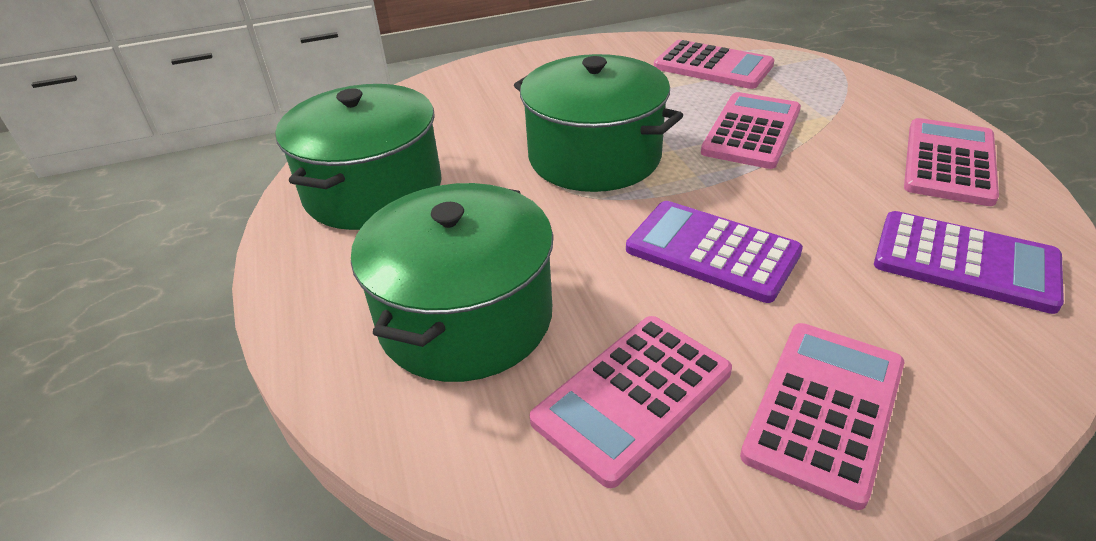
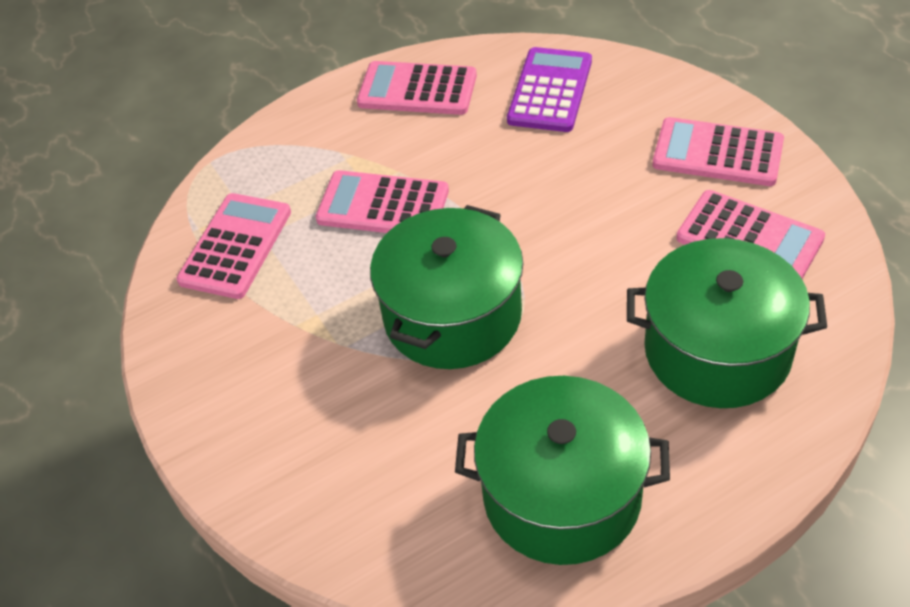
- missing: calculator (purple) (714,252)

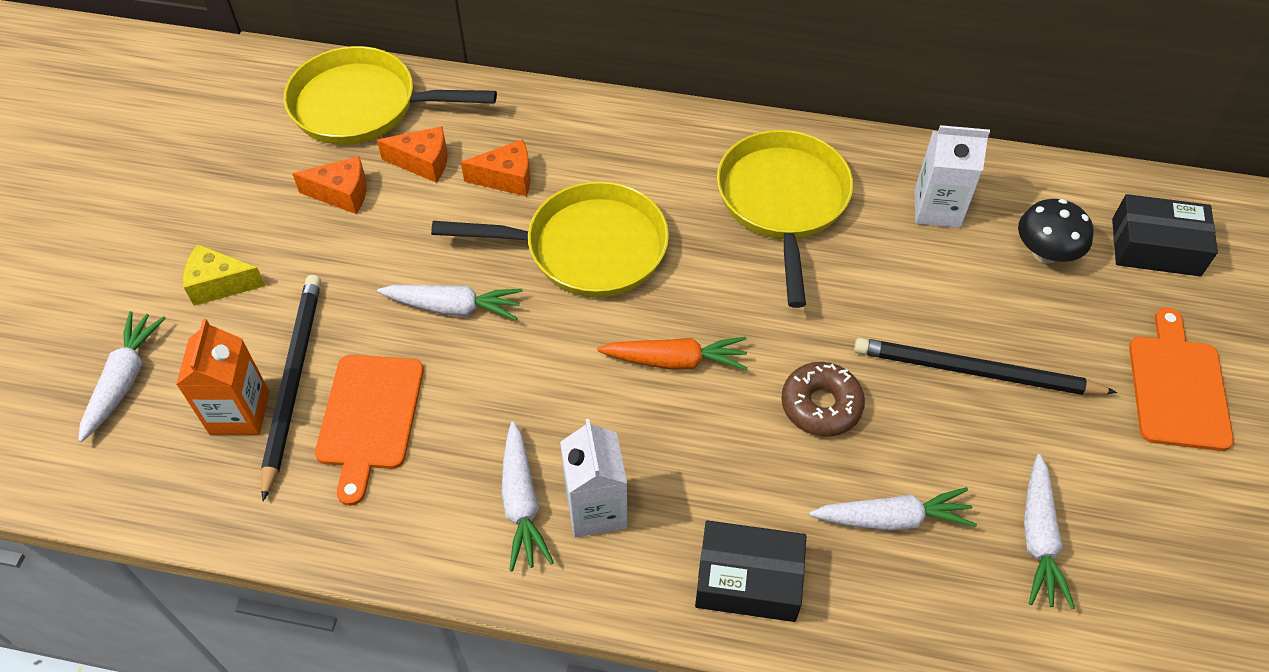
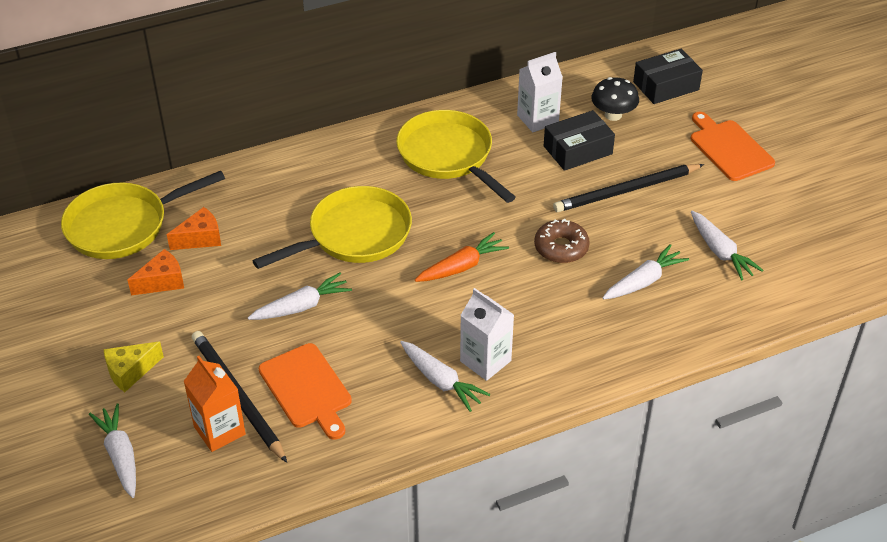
- missing: cheese (orange) (496,168)
- relocated: box (black) (750,571) to (579,140)

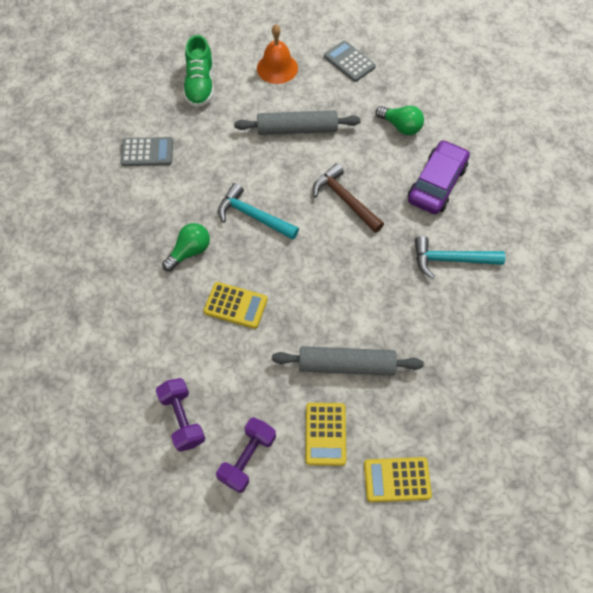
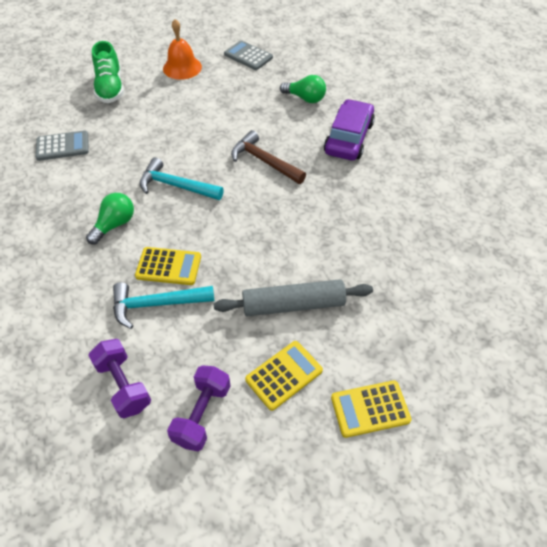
- missing: rolling pin (grey) (297,122)
- relocated: hammer (turquoise) (460,257) to (163,305)
- spun: calculator (yellow) (326,434) = (284,376) 120 degrees counterclockwise

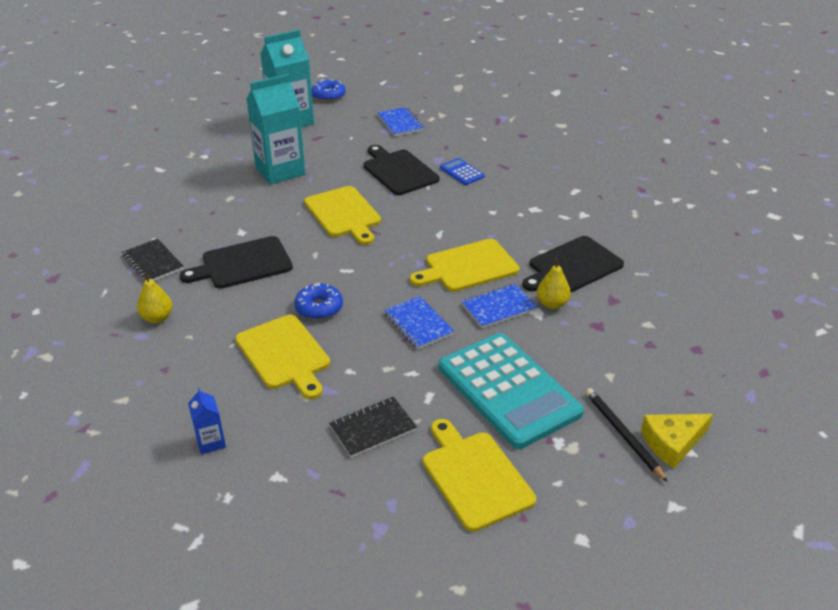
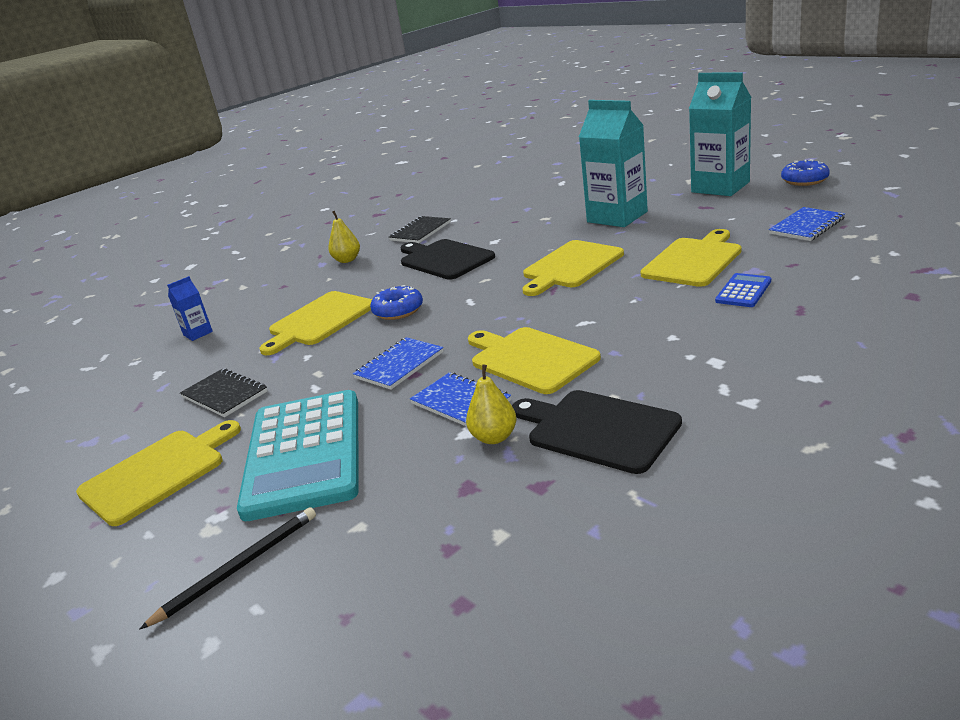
- colour: cutting board (black) (402,170) to cutting board (yellow) (690,258)
- spun: calculator (turquoise) (511,391) = (298,455) 45 degrees counterclockwise
- missing: cheese (yellow) (677,441)

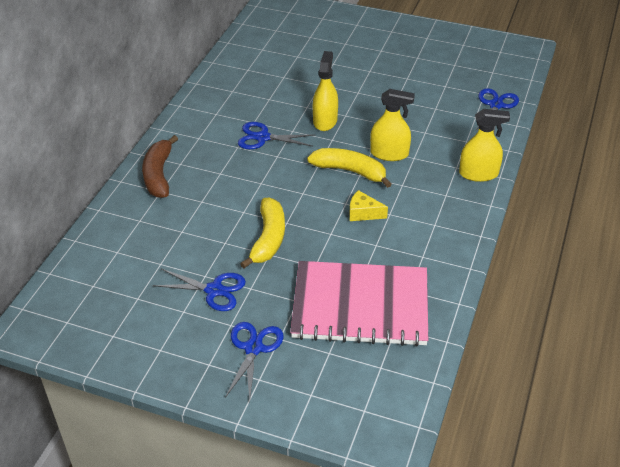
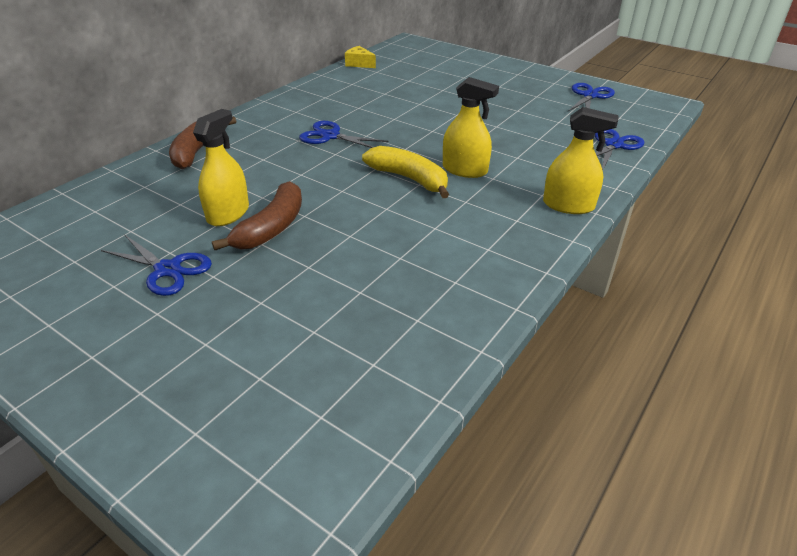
- relocated: spray bottle (yellow) (325,91) to (221,167)
- relocated: cheese (yellow) (368,205) to (360,57)
- colour: banana (yellow) (262,233) to banana (brown) (257,215)
- missing: notebook (pink) (359,304)
- relocated: scissors (blue) (254,361) to (591,97)

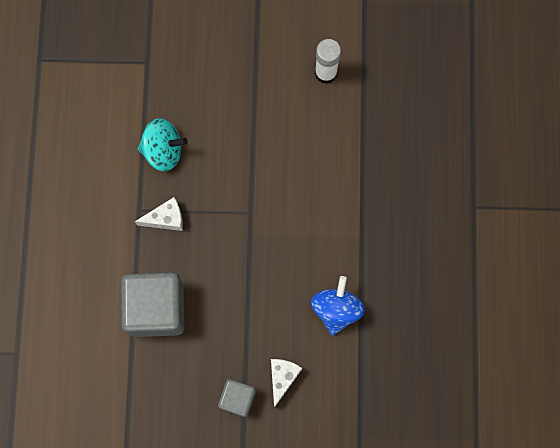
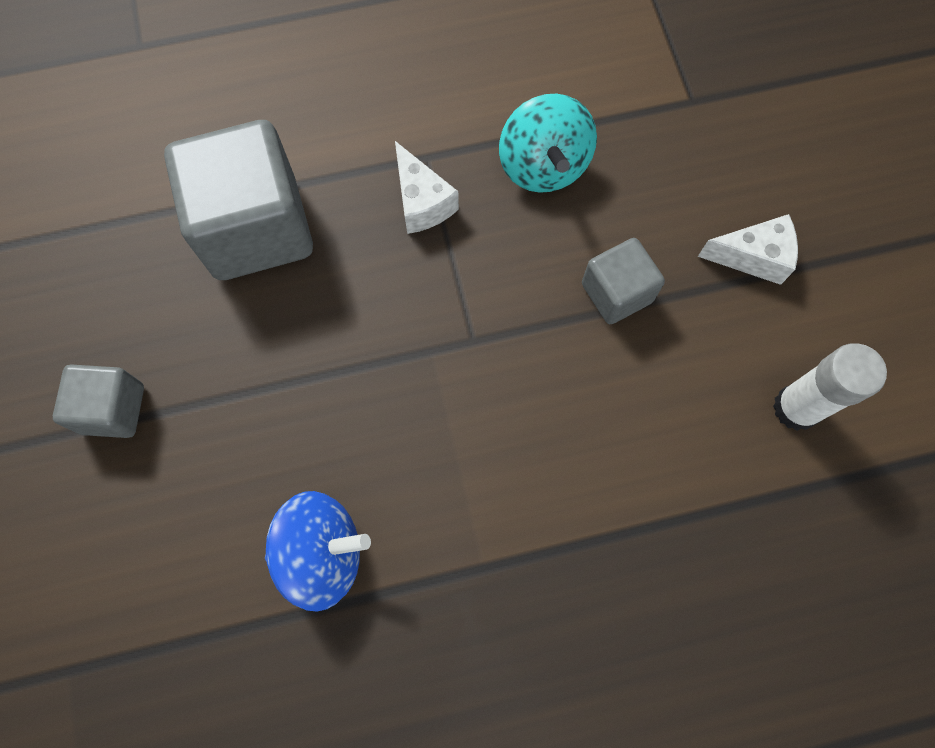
- relocated: cheese (white) (286,383) to (748,249)
- appeared: cube (grey) (623,281)

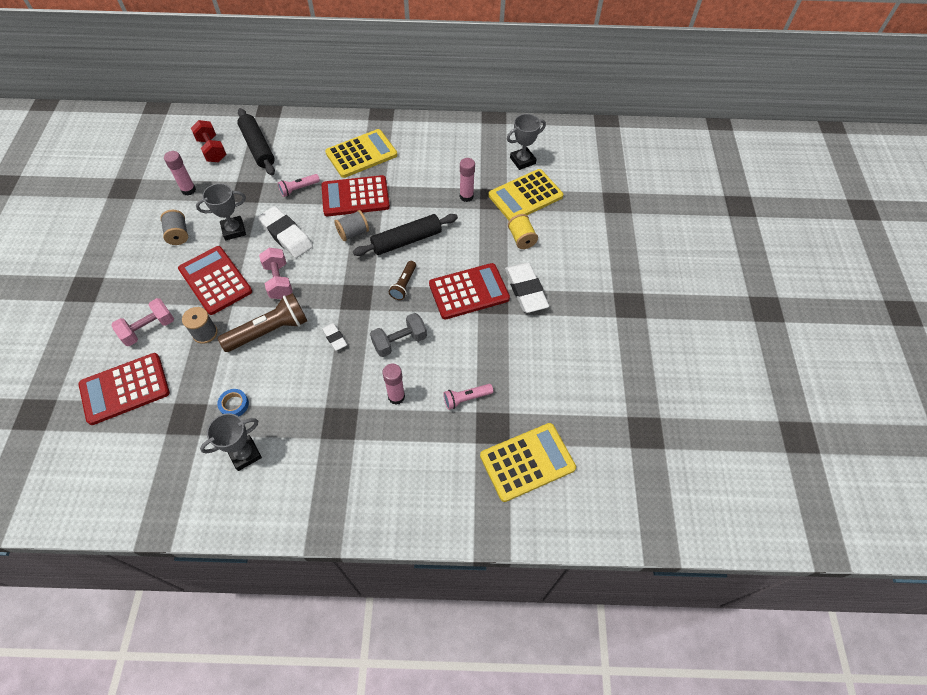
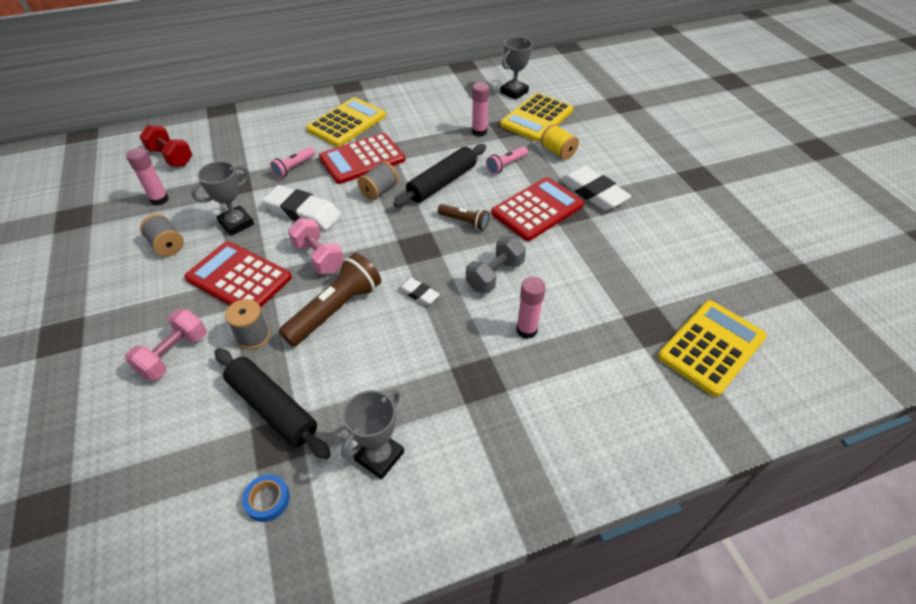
- relocated: rolling pin (black) (256,141) to (273,403)
- spun: flashlight (brown) (402,280) = (464,217) 60 degrees counterclockwise
- missing: calculator (red) (124,389)
- relocated: flashlight (pink) (468,397) to (507,160)
- relocated: tape (blue) (233,403) to (266,498)

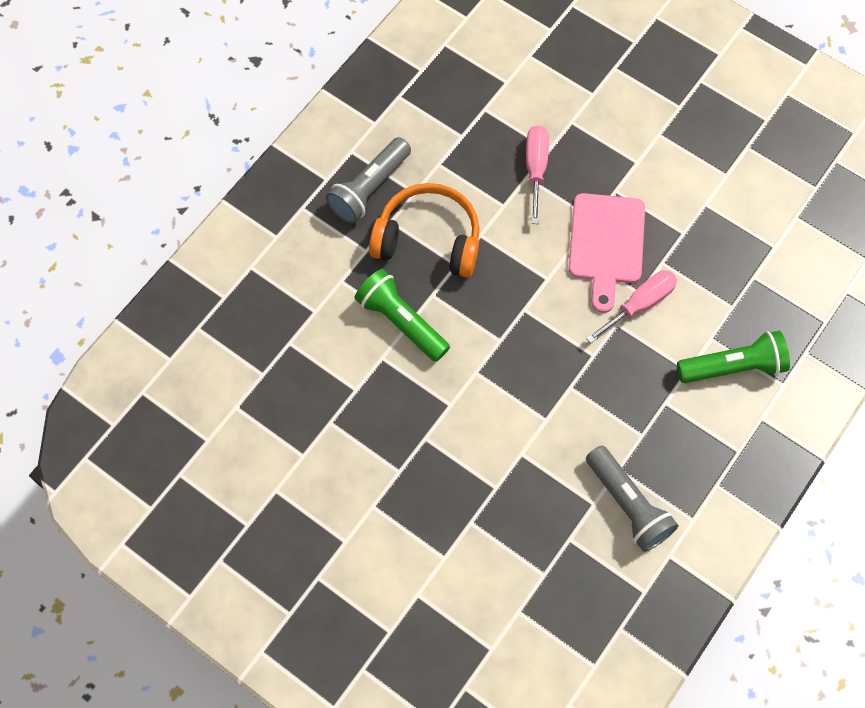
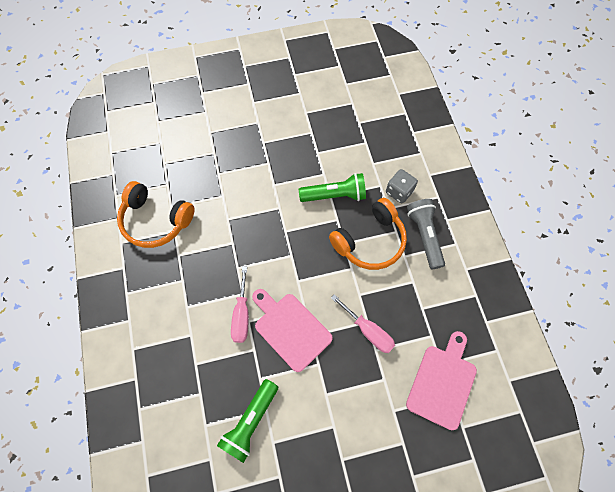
- relocated: flashlight (green) (733,357) to (247,421)
- exchanged: flashlight (grey) (632,499) to headphones (orange) (155,214)
- appeared: dice (grey) (402,186)
- appeared: cutting board (pink) (441,380)

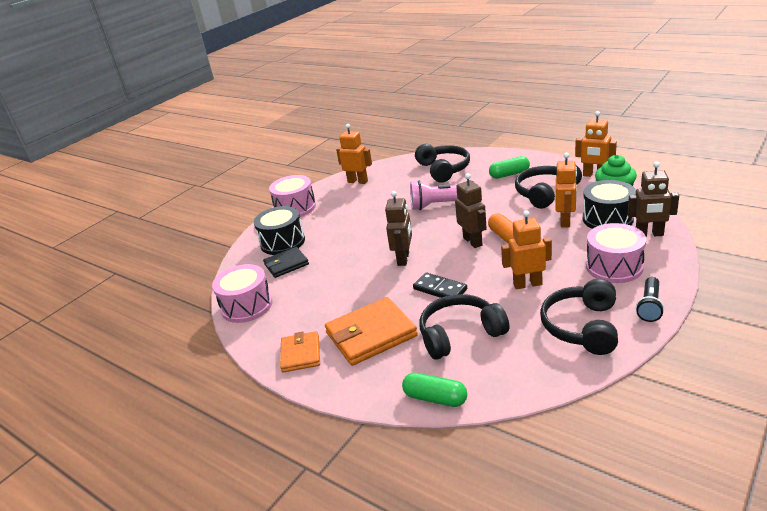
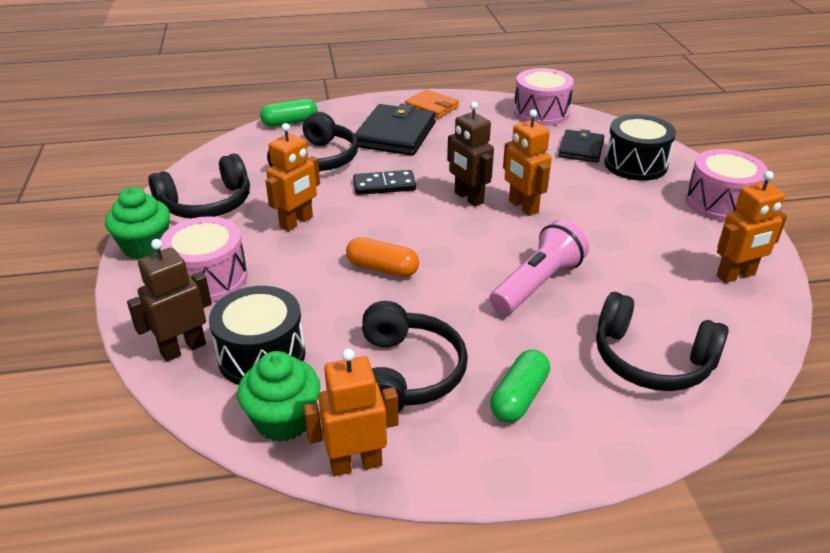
- relocated: robot (orange) (566,190) to (527,162)
- missing: robot (brown) (471,210)
- exchanged: flashlight (black) (650,299) to cupcake (green) (137,223)
- spun: headphones (black) (579,317) = (199,186) 90 degrees clockwise
- colour: wallet (orange) (371,331) to wallet (black) (395,130)

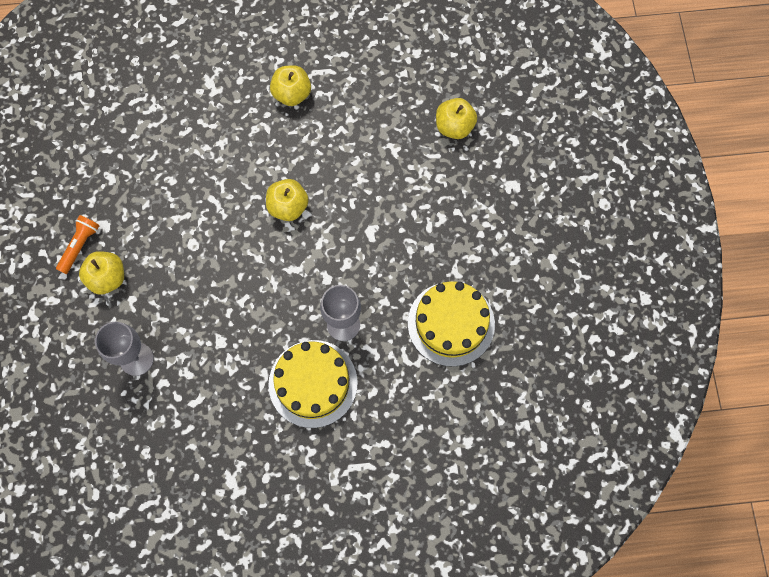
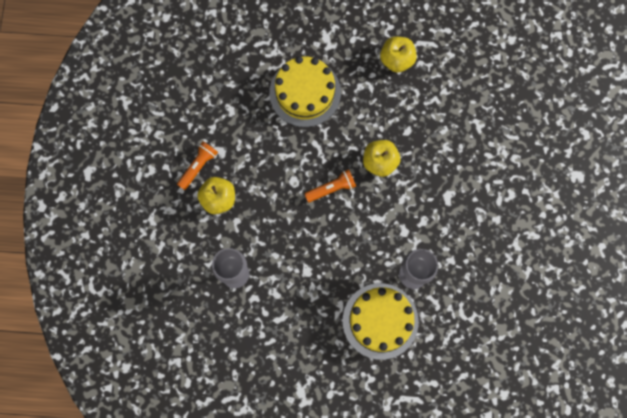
- missing: apple (yellow) (456,118)
- relocated: cake (yellow) (451,324) to (305,91)
- appeared: flashlight (orange) (330,186)

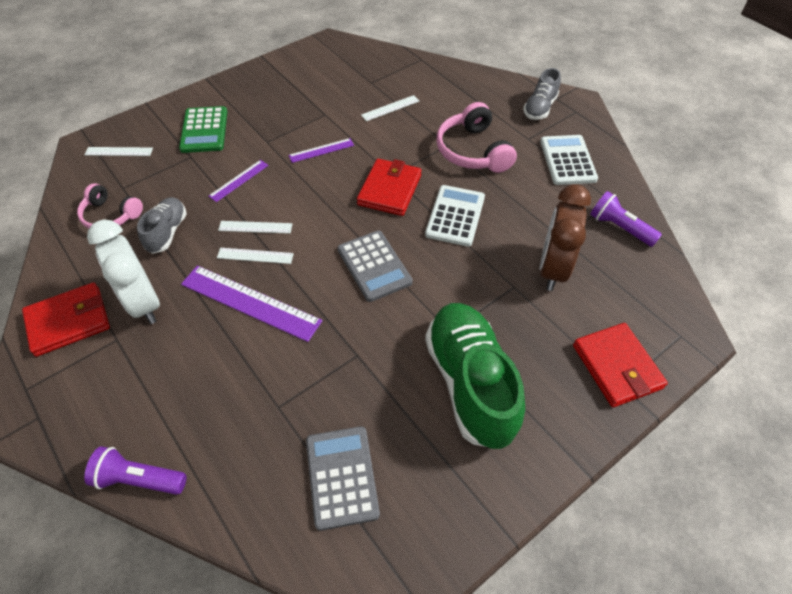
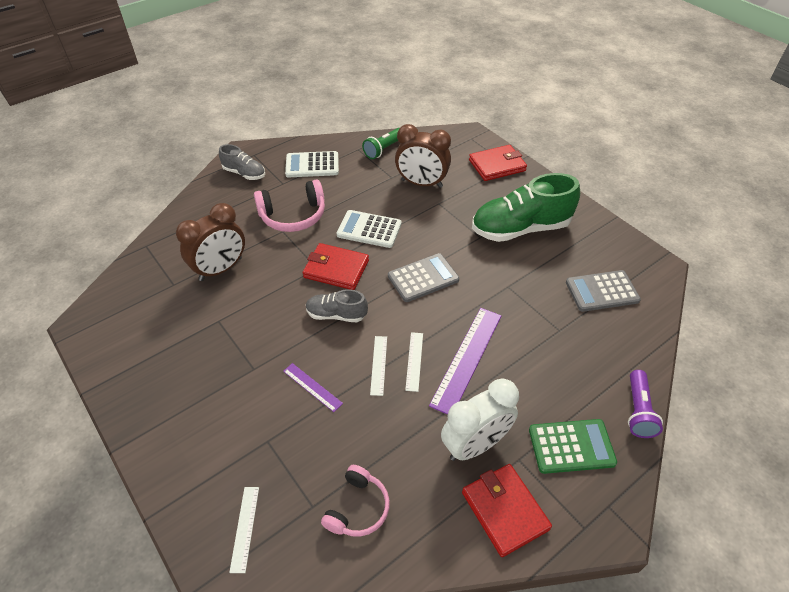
- exchanged: ruler (white) (390,108) to clock (brown) (210,242)
- relocated: calculator (green) (203,129) to (573,446)
- missing: ruler (purple) (321,150)
- colour: flashlight (purple) (626,219) to flashlight (green) (381,143)
- relocated: shoe (grey) (162,225) to (337,305)

